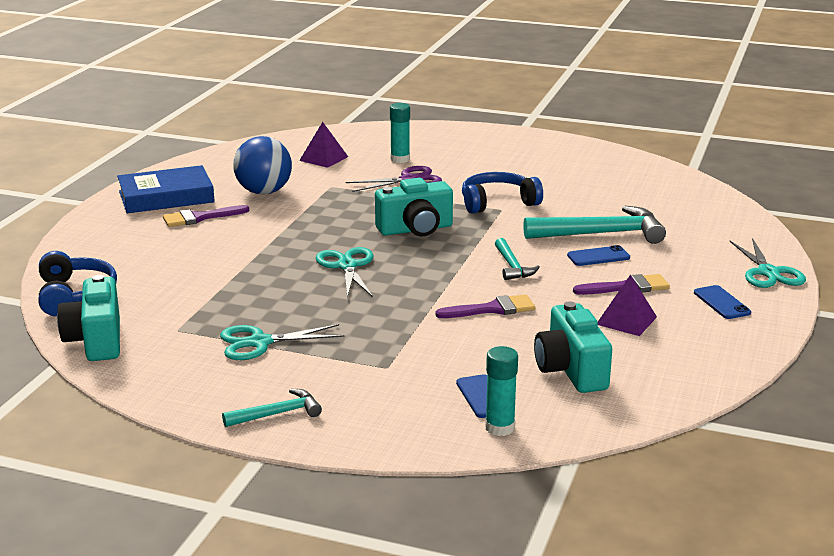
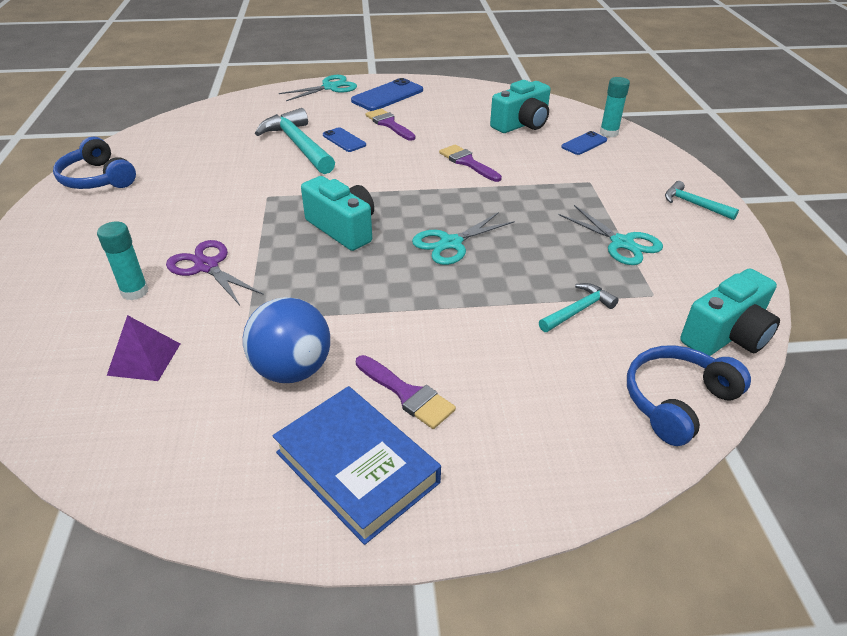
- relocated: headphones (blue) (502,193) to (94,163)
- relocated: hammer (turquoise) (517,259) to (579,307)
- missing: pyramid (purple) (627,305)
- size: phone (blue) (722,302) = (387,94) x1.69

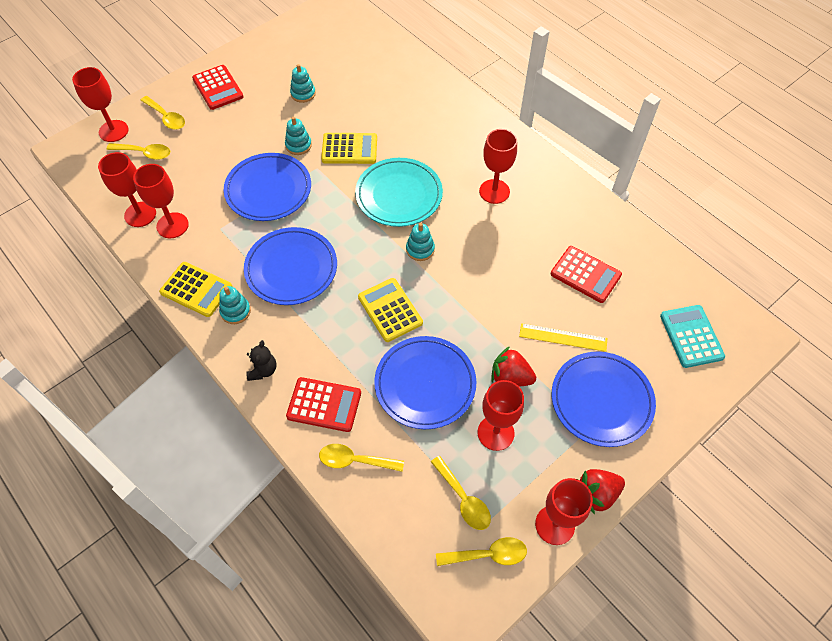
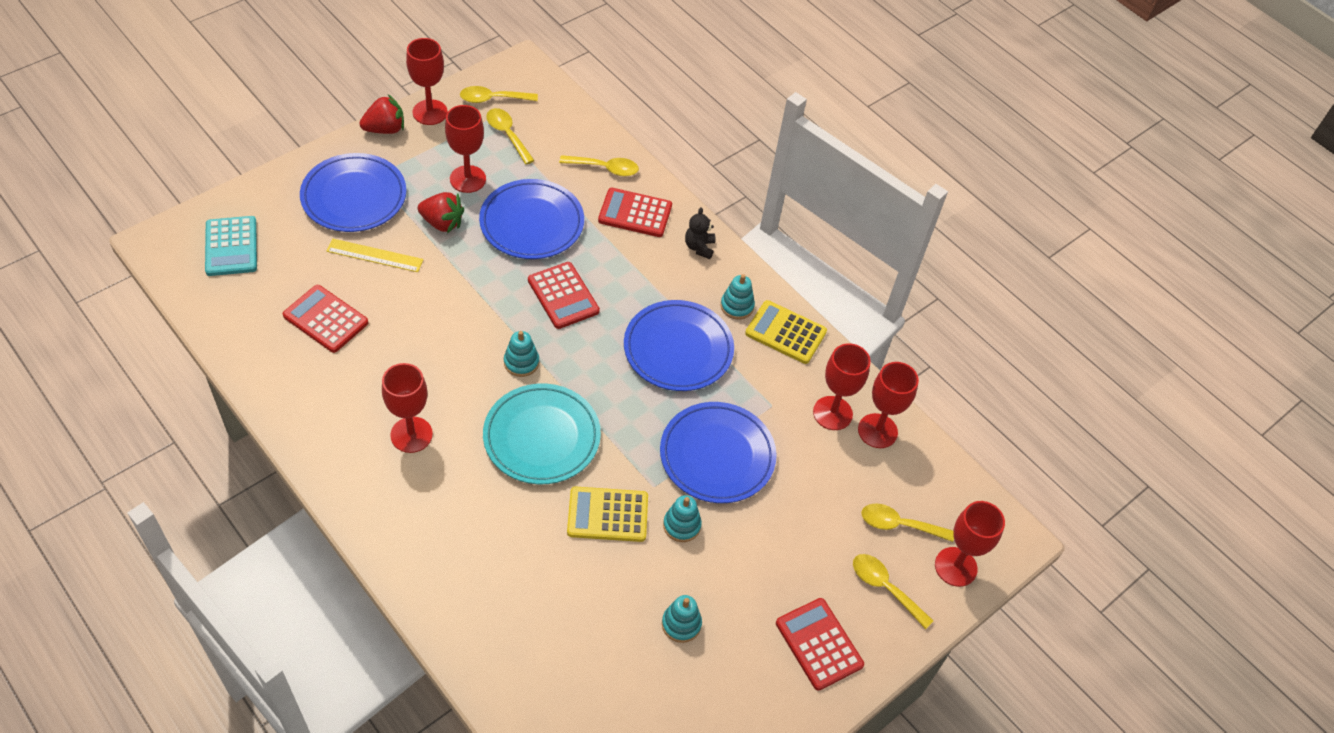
- colour: calculator (yellow) (390,310) to calculator (red) (564,295)

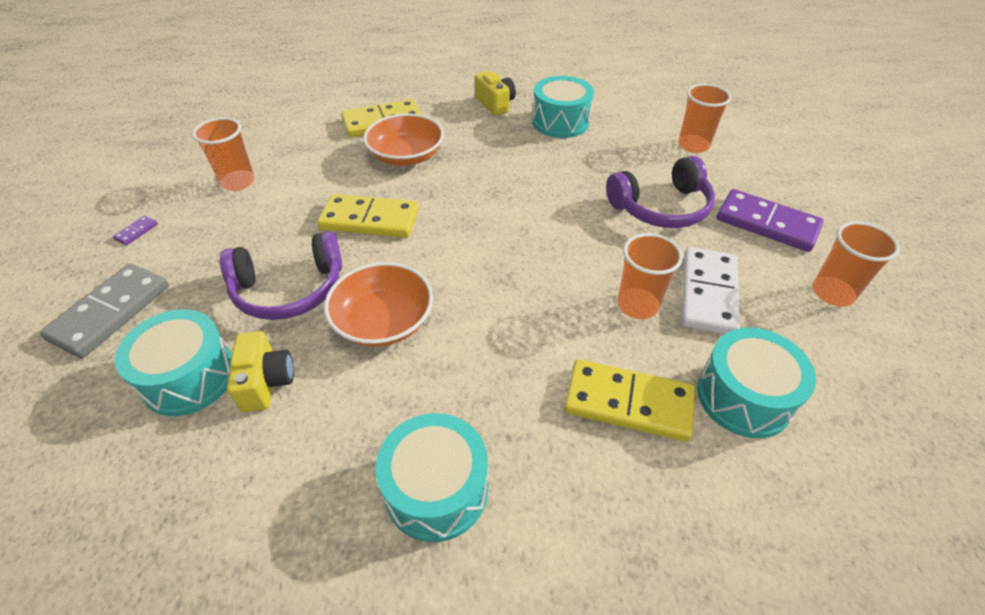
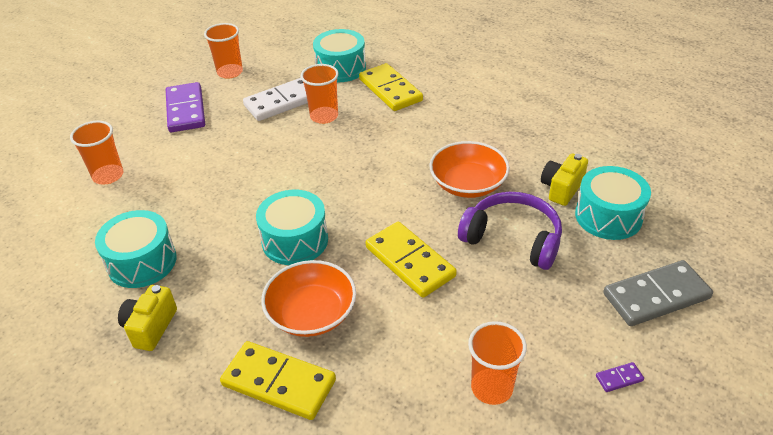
- missing: headphones (purple) (660,192)
- relocated: drum (turquoise) (432,477) to (292,227)

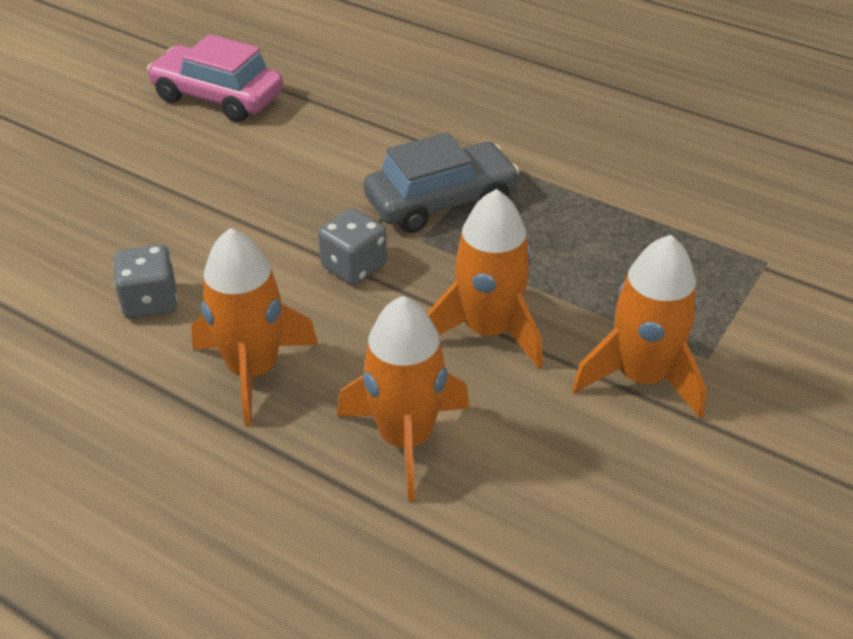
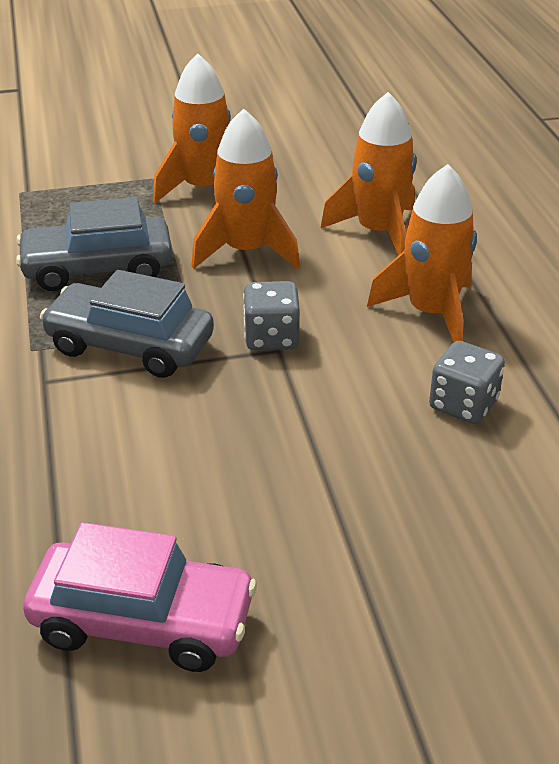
- spun: car (pink) (215,78) = (140,597) 60 degrees counterclockwise
- appeared: car (grey) (94,244)

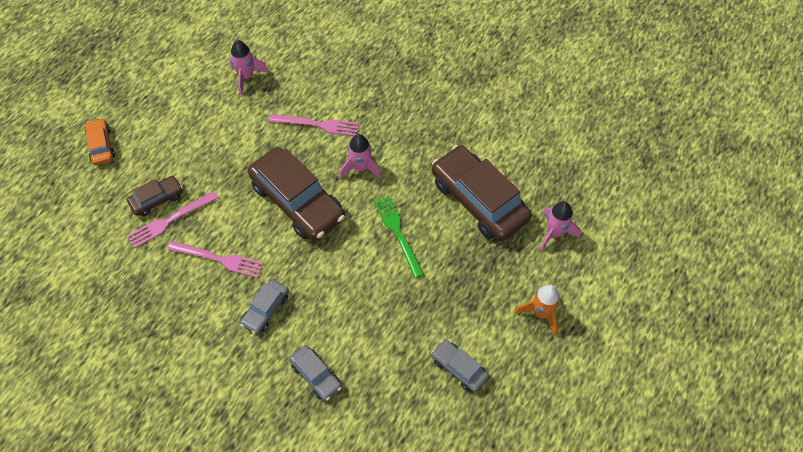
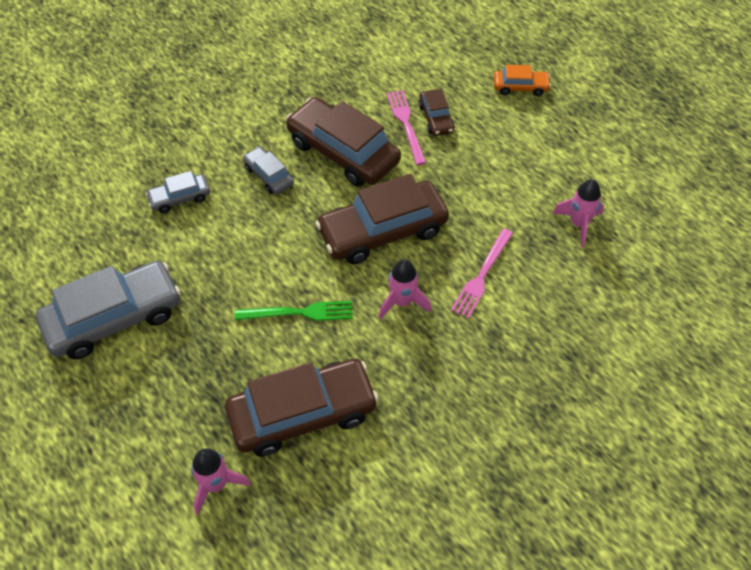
- exchanged: fork (pink) (215,259) to car (brown) (343,142)
- missing: rocket (orange) (537,310)
- size: car (grey) (460,366) = (108,310) x2.03

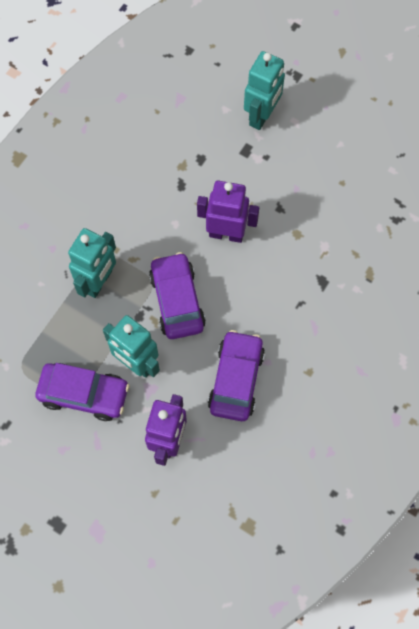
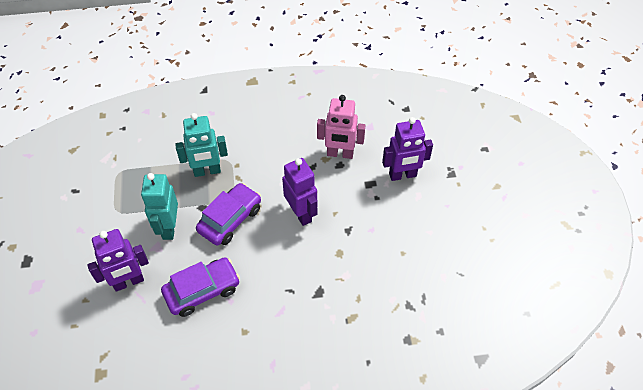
- colour: robot (turquoise) (264,90) to robot (purple) (407,149)
- missing: car (purple) (82,392)
- appeared: robot (pink) (341,127)

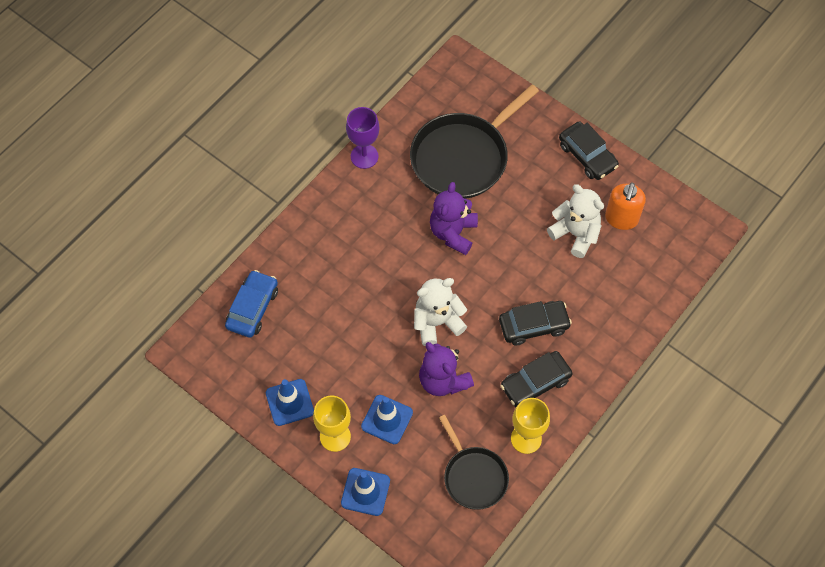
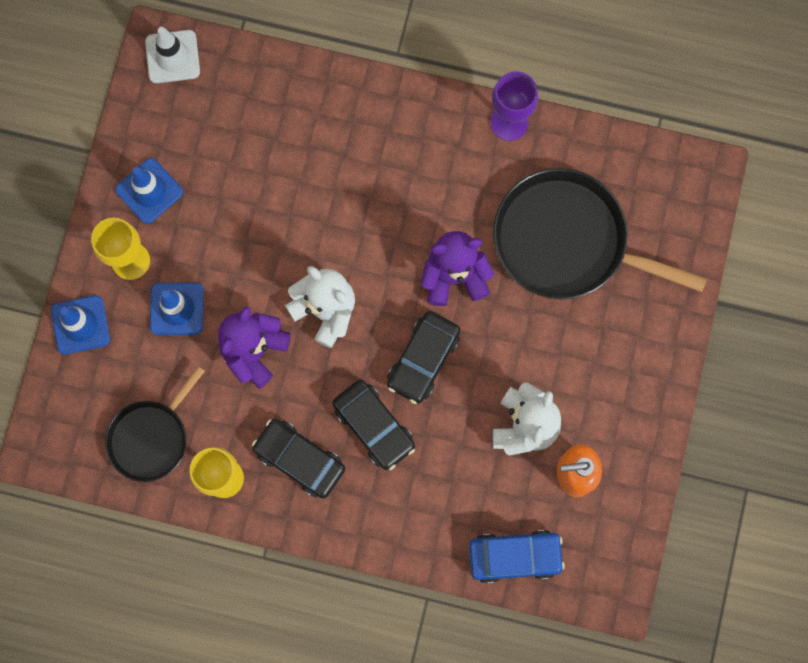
- relocated: car (black) (589,151) to (423,357)
- relocated: car (blue) (251,304) to (517,556)
- appeared: traffic cone (white) (172,55)

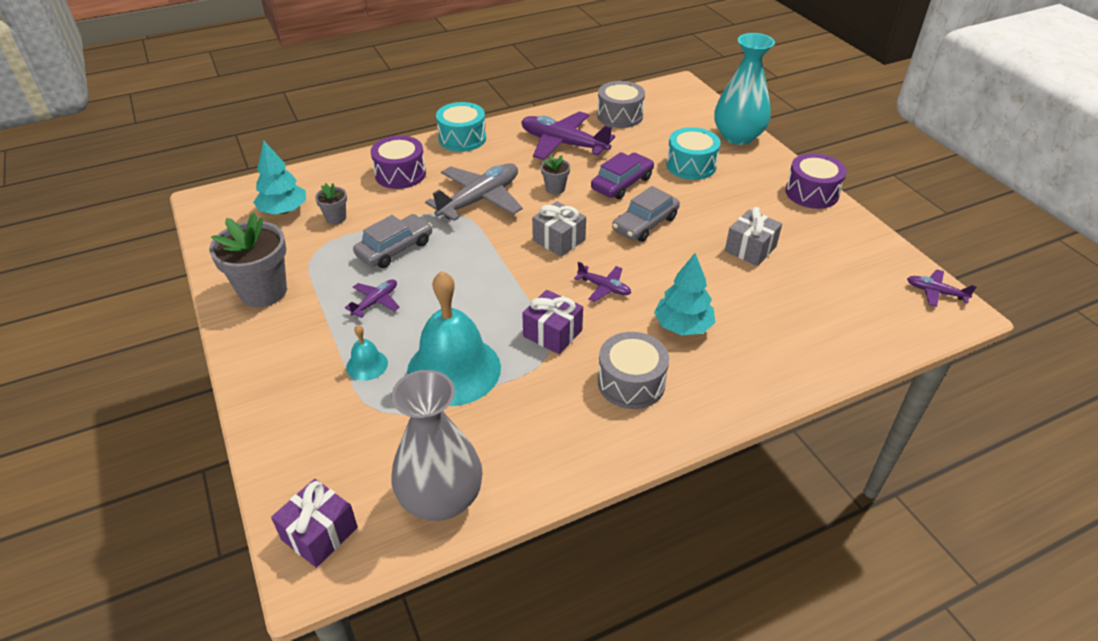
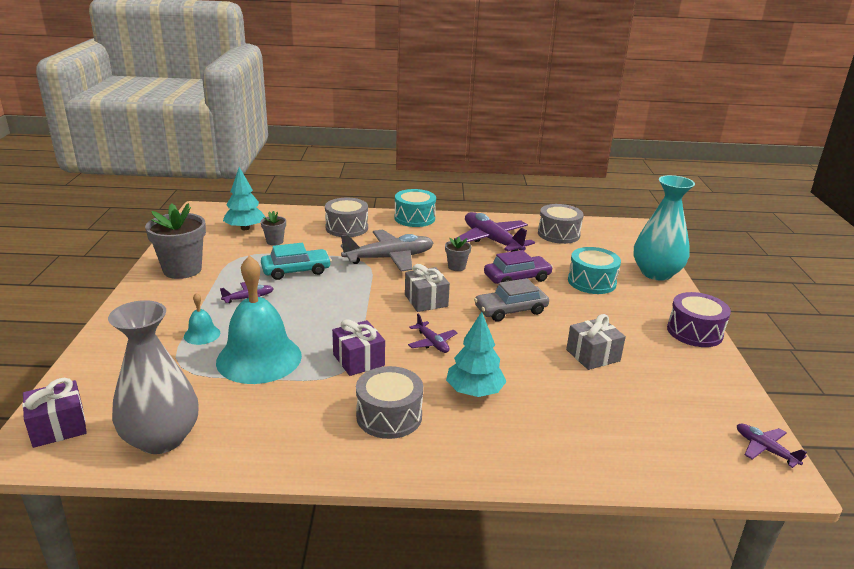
- colour: drum (purple) (398,162) to drum (grey) (346,217)
- colour: car (grey) (392,241) to car (turquoise) (296,261)

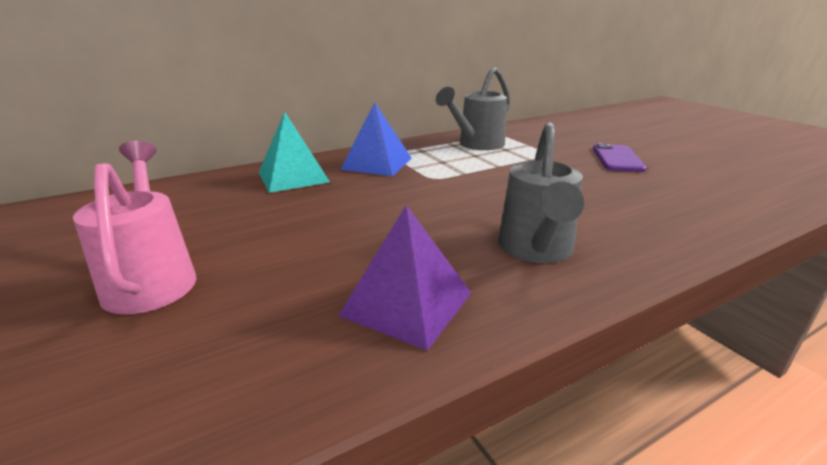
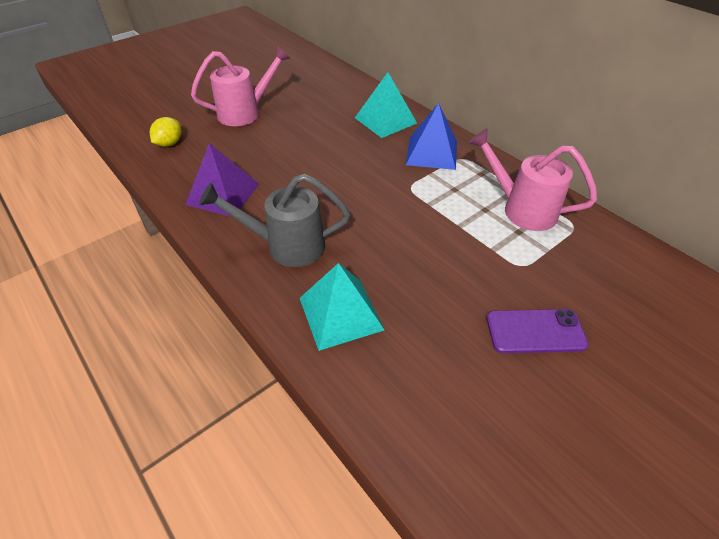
- colour: watering can (grey) (473,108) to watering can (pink) (533,179)
- appeared: lemon (yellow) (166,132)
- appeared: pyramid (turquoise) (342,307)

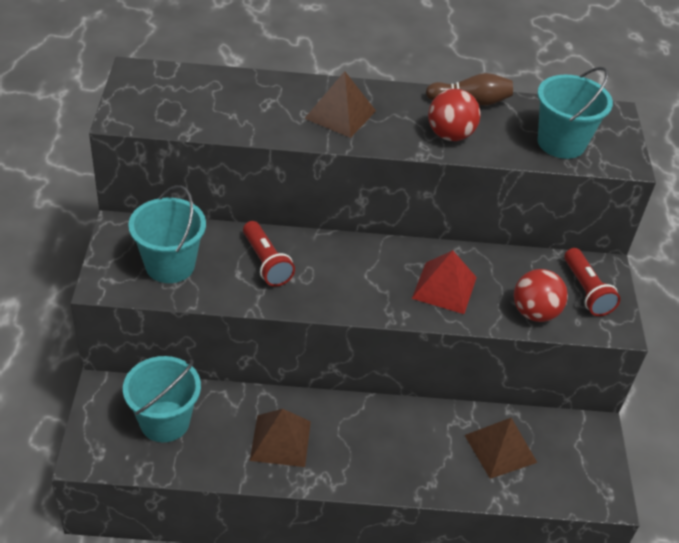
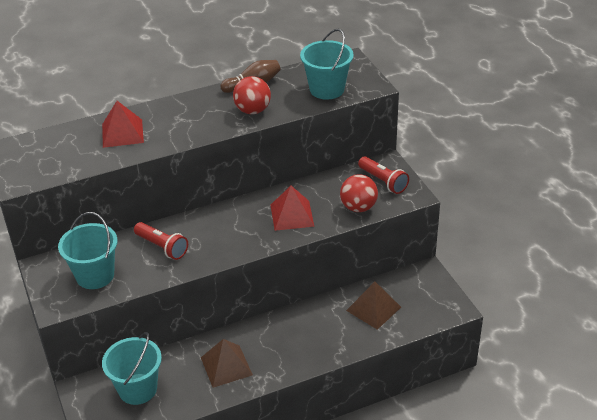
- missing: pyramid (brown) (340,104)
- appeared: pyramid (red) (123,124)

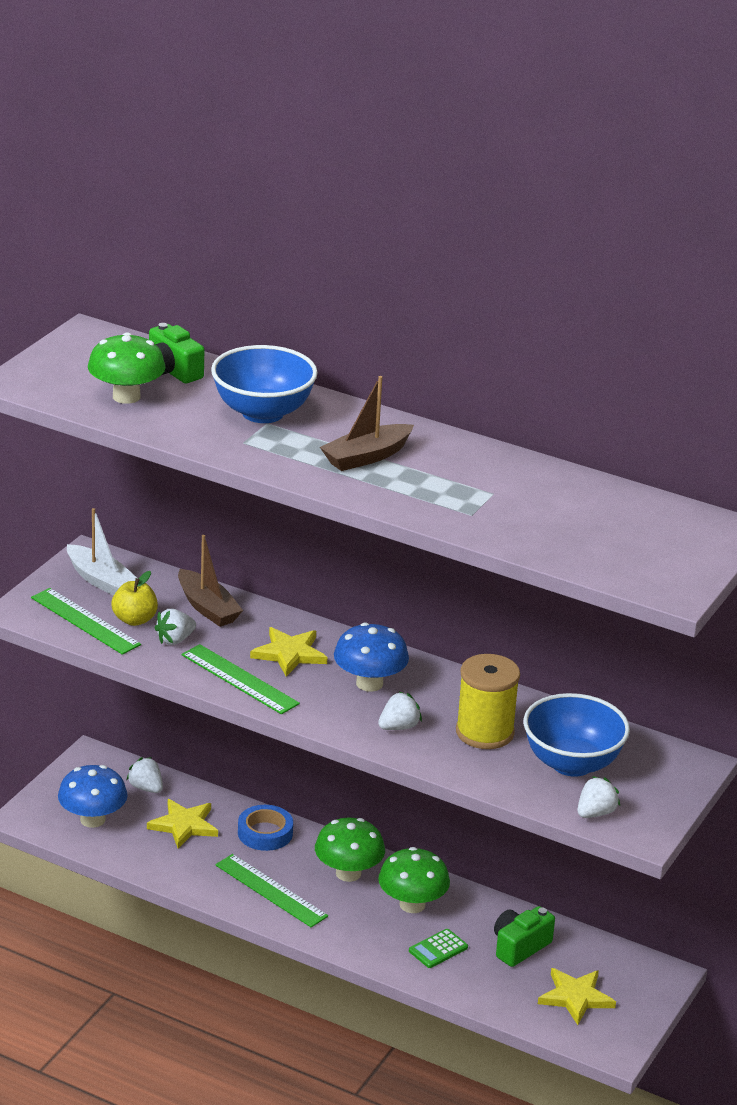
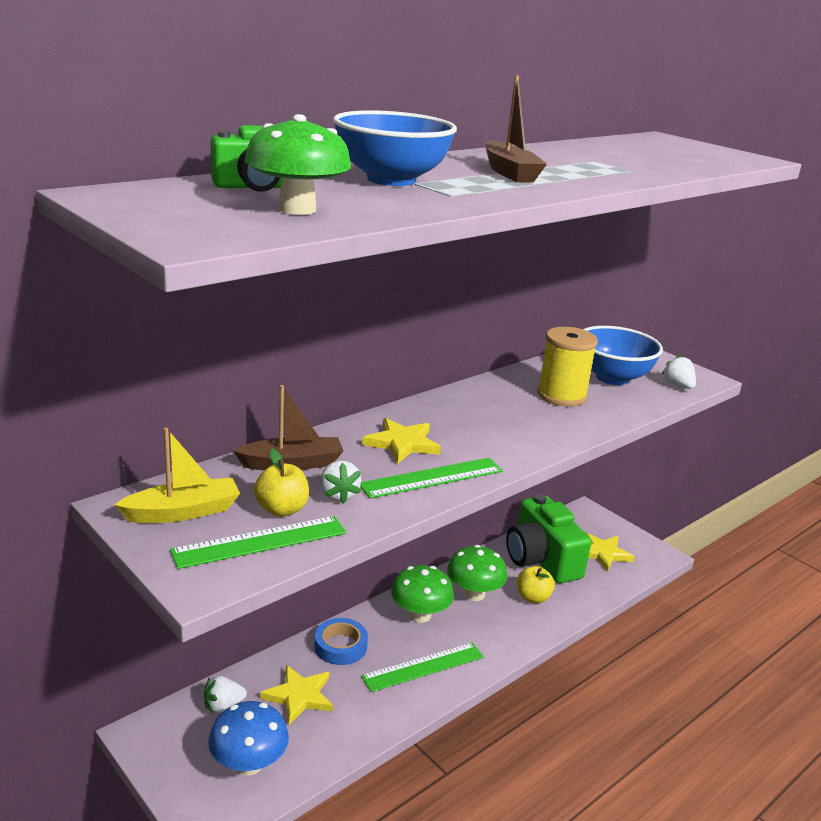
- colour: boat (white) (102,552) to boat (yellow) (177,475)
- missing: mushroom (blue) (371,657)
- missing: strawberry (white) (400,711)
- size: camera (green) (524,936) = (548,538) x1.78
- exchanged: calculator (green) (438,948) to apple (yellow) (536,585)

